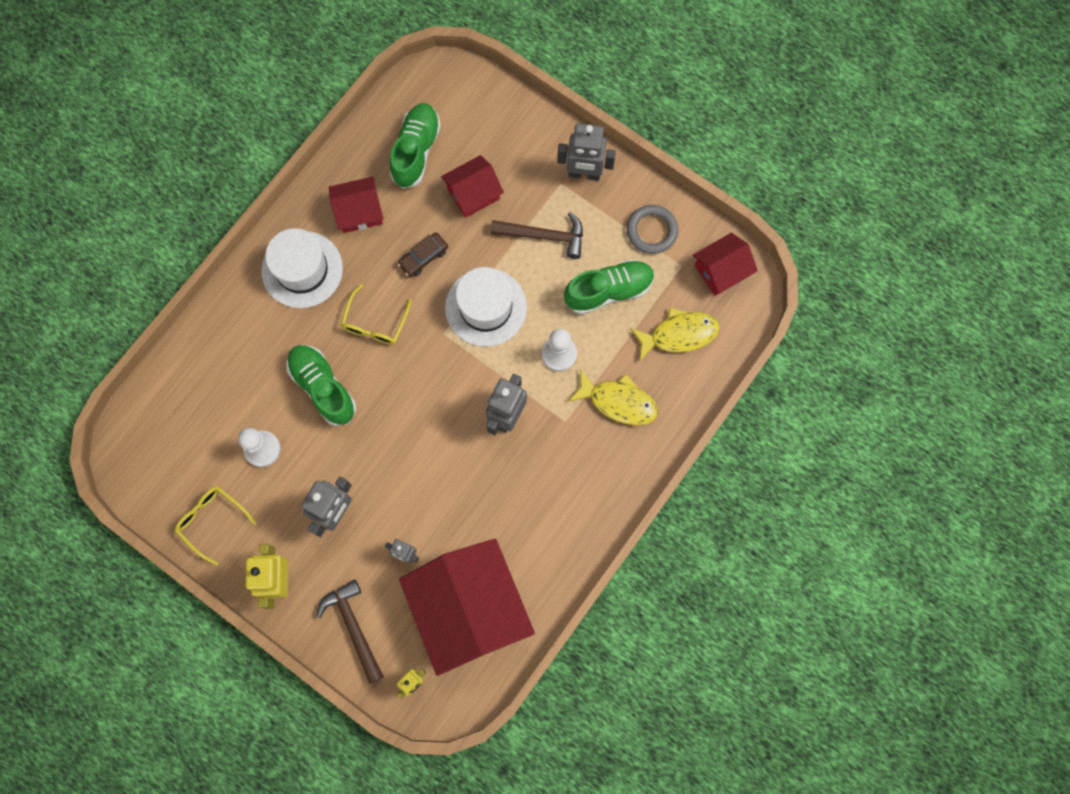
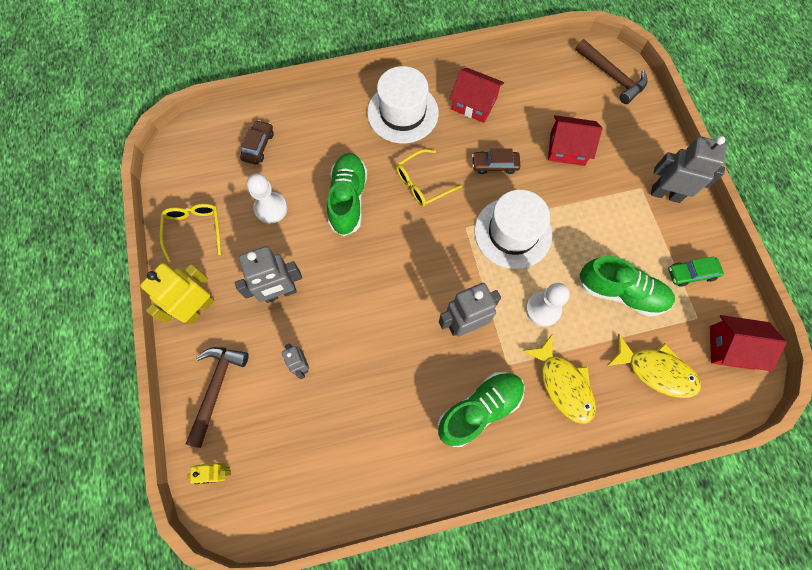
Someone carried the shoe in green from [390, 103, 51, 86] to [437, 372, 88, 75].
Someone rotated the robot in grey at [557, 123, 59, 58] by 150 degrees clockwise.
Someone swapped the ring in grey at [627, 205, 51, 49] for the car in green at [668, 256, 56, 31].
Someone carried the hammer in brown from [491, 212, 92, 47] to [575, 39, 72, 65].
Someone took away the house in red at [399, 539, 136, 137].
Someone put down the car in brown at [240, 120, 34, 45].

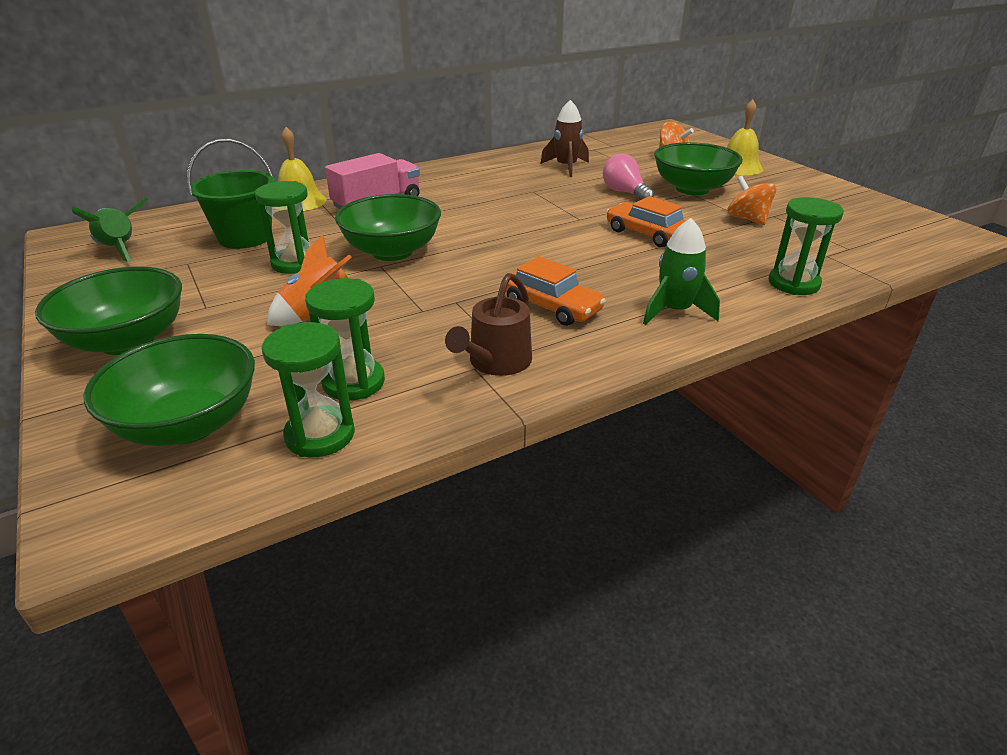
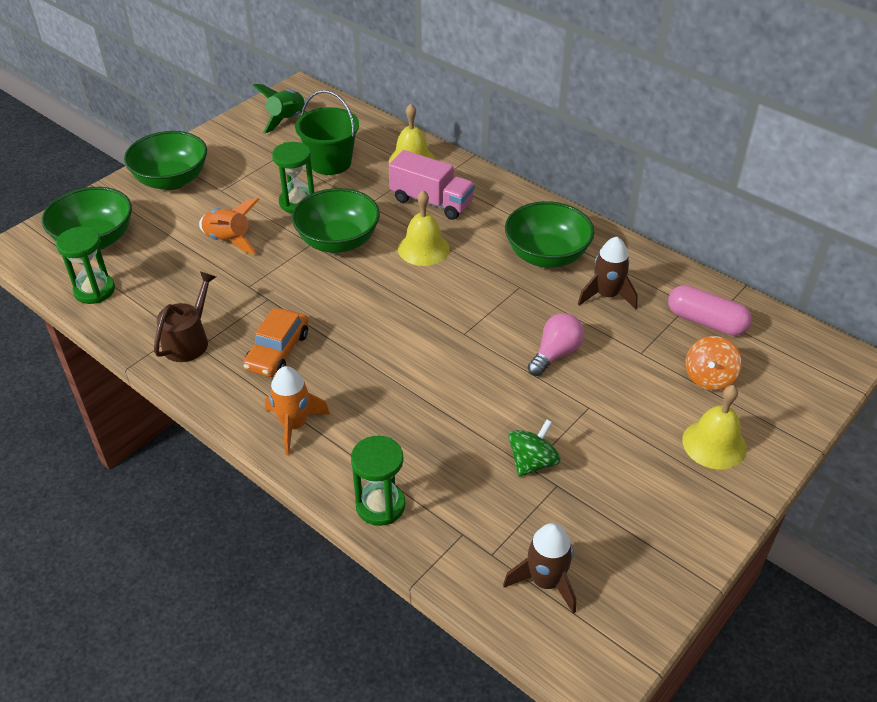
Someone carried the bowl in green from [654, 142, 89, 53] to [505, 201, 89, 67].
Someone repainted the spinning top in orange at [727, 176, 50, 49], which became the spinning top in green at [508, 419, 53, 58].
Someone took away the car in orange at [606, 196, 80, 51].
Someone repainted the rocket in green at [643, 218, 77, 107], which became the rocket in orange at [265, 366, 65, 89].
Someone rotated the watering can in brown at [445, 273, 87, 103] by 105 degrees clockwise.
Someone took away the hourglass in green at [305, 278, 80, 123].
Someone put down the bell in yellow at [398, 190, 52, 76].
Someone put down the capsule in pink at [668, 285, 84, 51].
Someone put down the rocket in brown at [503, 523, 73, 91].

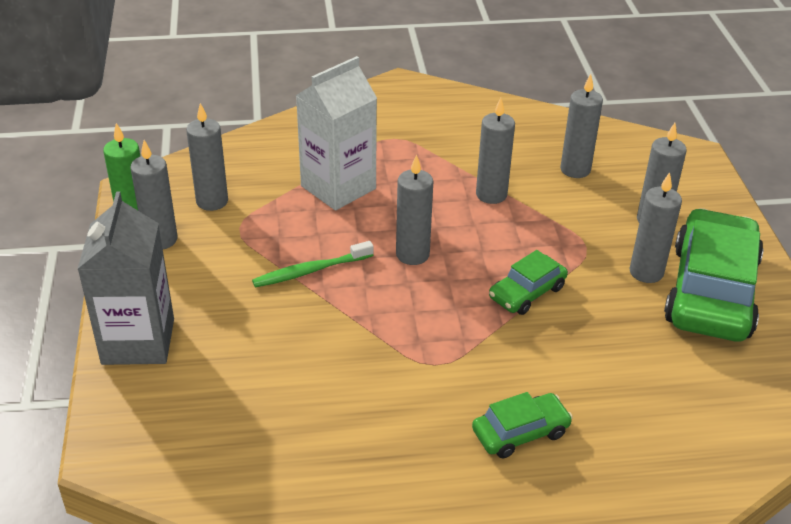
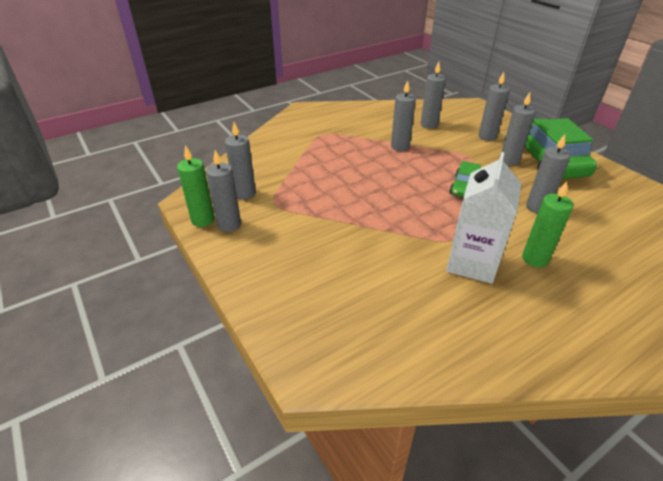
Someone carried the carton in white from [296, 56, 81, 155] to [446, 152, 75, 132].
Someone carried the candle in grey from [396, 154, 37, 111] to [526, 134, 45, 80].
Someone took away the carton in grey at [77, 191, 97, 174].
Someone took away the toothbrush in green at [252, 241, 122, 46].
Someone swapped the car in green at [472, 392, 101, 67] for the candle in green at [522, 181, 51, 86].

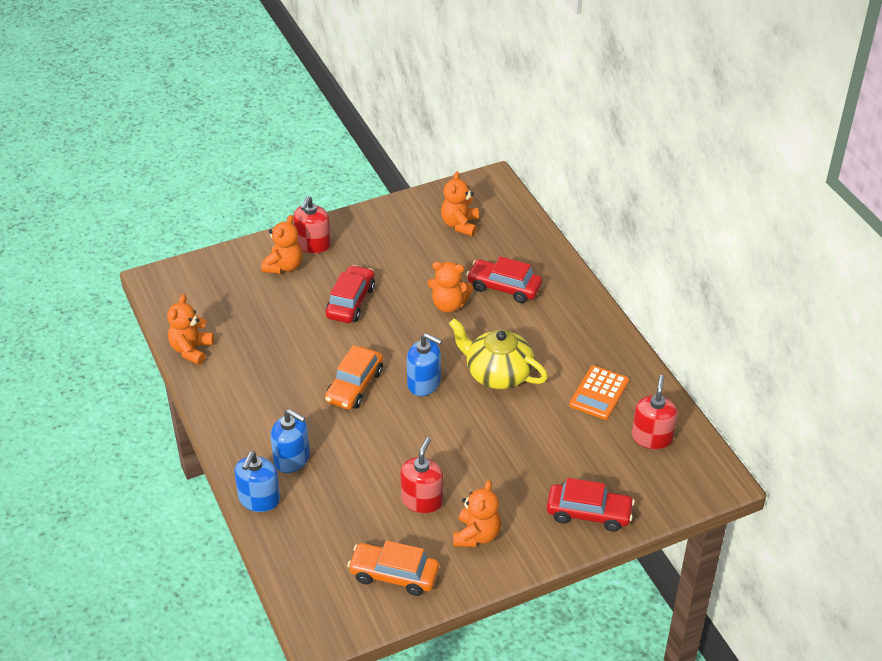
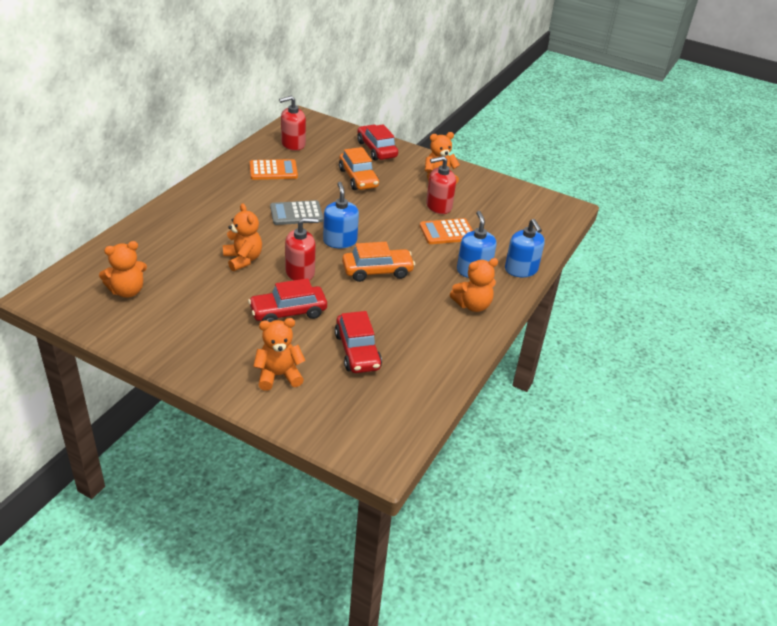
Someone carried the soap dispenser in red from [293, 196, 38, 58] to [285, 218, 34, 63].
Someone carried the car in red from [466, 256, 76, 47] to [335, 311, 47, 62].
Someone carried the teddy bear in orange from [167, 294, 47, 71] to [450, 258, 48, 54].
Someone swapped the teapot in yellow at [449, 318, 99, 71] for the calculator in grey at [270, 200, 53, 25].
Someone rotated the soap dispenser in blue at [234, 451, 46, 61] by 90 degrees clockwise.
Someone carried the car in orange from [347, 540, 92, 56] to [339, 147, 40, 43].
Someone put down the calculator in orange at [420, 218, 53, 26].

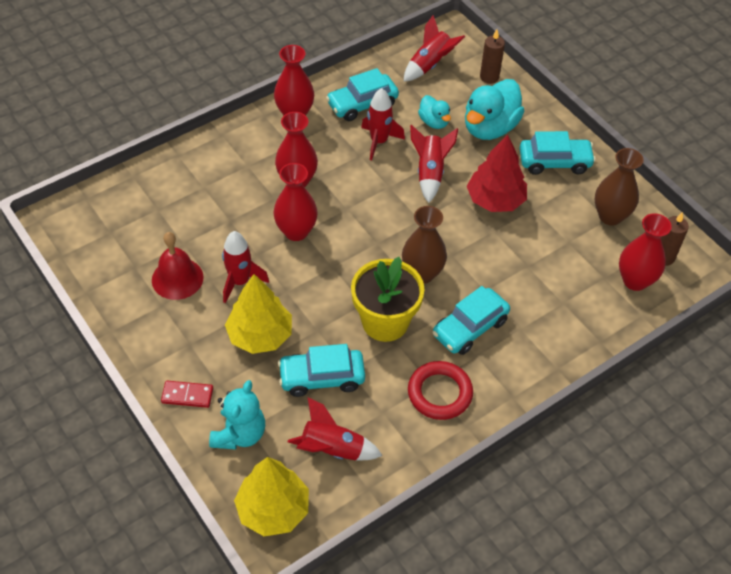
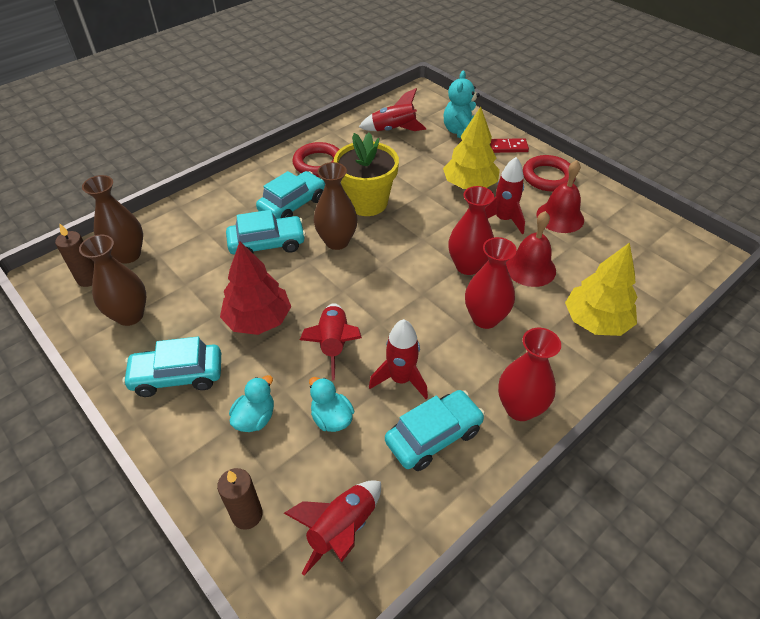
Someone scaled the duck in turquoise at [465, 79, 59, 61] by 0.54.
Someone repainted the vase in red at [619, 213, 53, 78], which became the vase in brown at [82, 175, 61, 89].
Someone carried the car in turquoise from [278, 344, 87, 53] to [226, 210, 80, 44].
Someone carried the tree in yellow from [234, 457, 75, 79] to [565, 242, 73, 94].
Someone put down the ring in red at [523, 155, 53, 37].
Someone put down the bell in red at [506, 211, 50, 76].

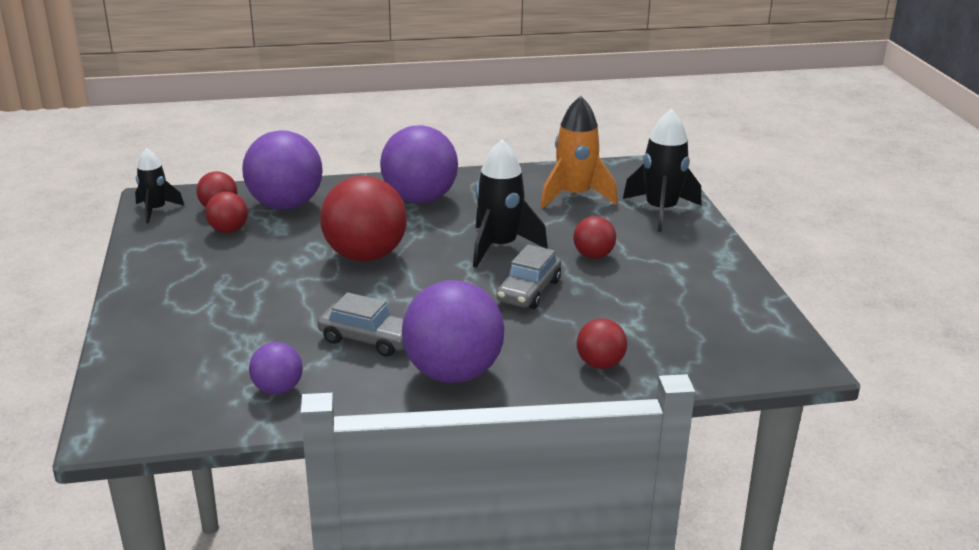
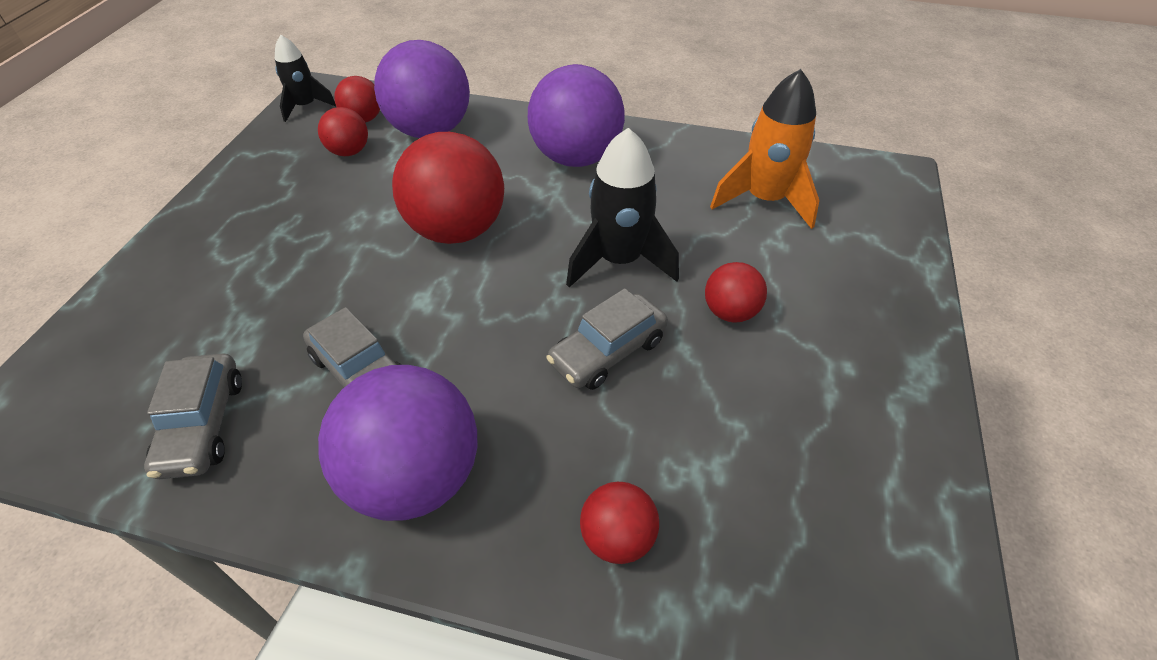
Someone took away the rocket in black at [623, 109, 78, 123].
Someone swapped the ball in purple at [249, 342, 54, 53] for the car in grey at [144, 353, 98, 126].

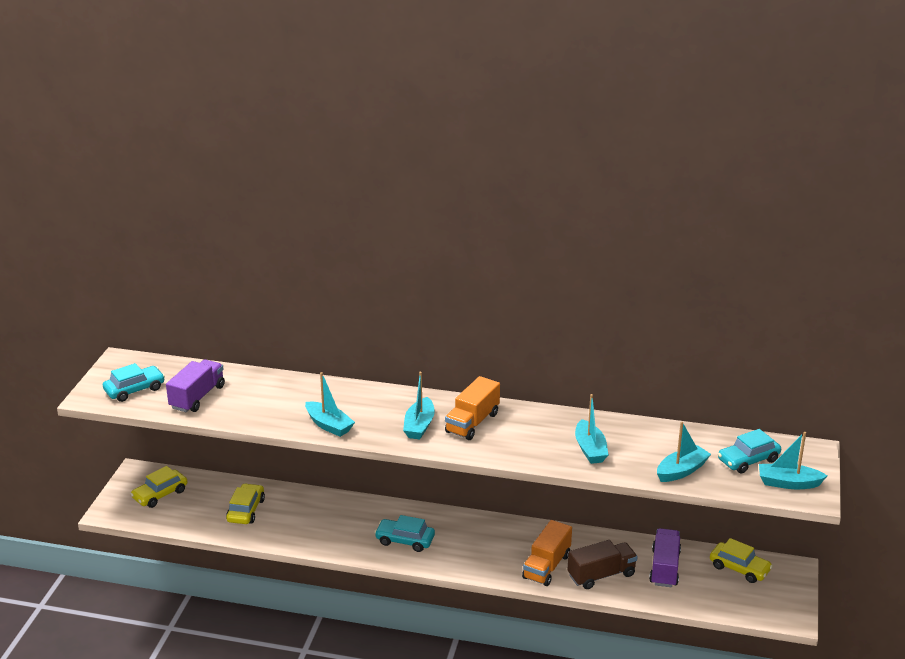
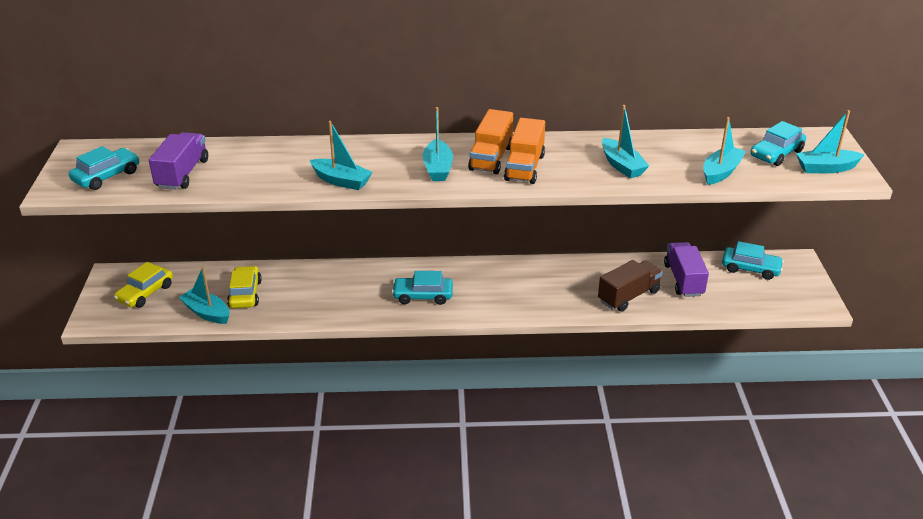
Someone carried the truck in orange from [522, 520, 50, 66] to [504, 118, 41, 66].
Someone repainted the car in yellow at [710, 538, 63, 45], which became the car in turquoise at [722, 241, 62, 39].
Someone put down the boat in turquoise at [179, 267, 50, 57].

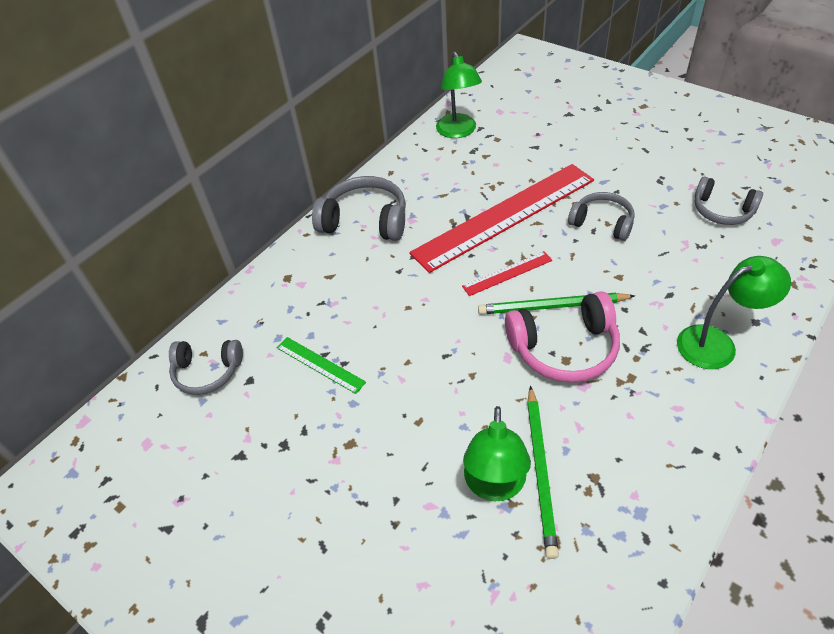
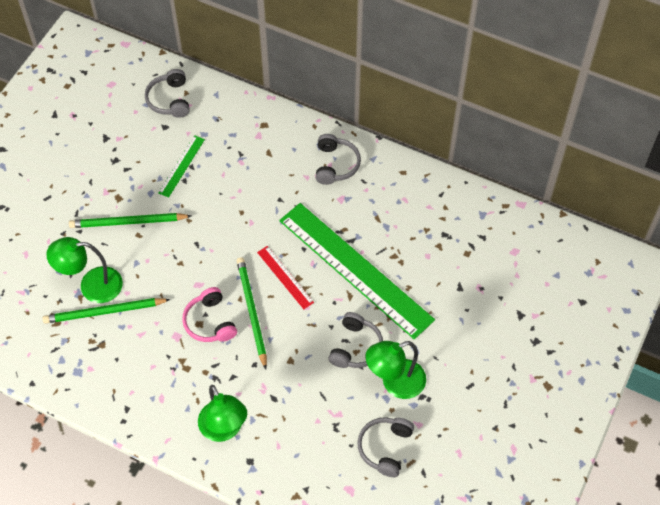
Someone carried the lamp in green from [436, 52, 46, 86] to [365, 341, 61, 58].
Someone repainted the ruler in red at [409, 164, 185, 109], which became the ruler in green at [279, 203, 156, 136].
Someone scaled the headphones in grey at [312, 176, 94, 65] by 0.66.
Someone scaled the headphones in pink at [505, 291, 115, 92] by 0.66.
Someone put down the pencil in green at [69, 213, 122, 15].

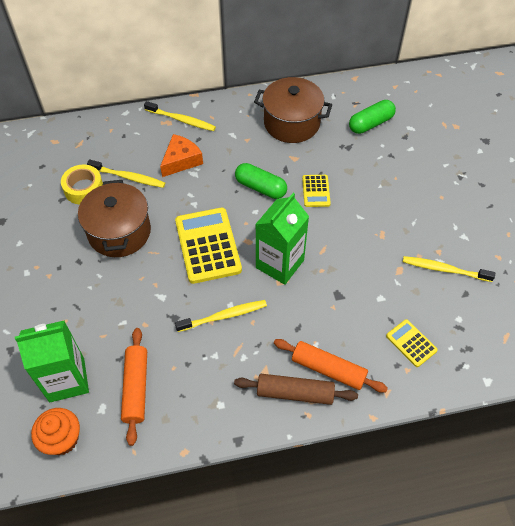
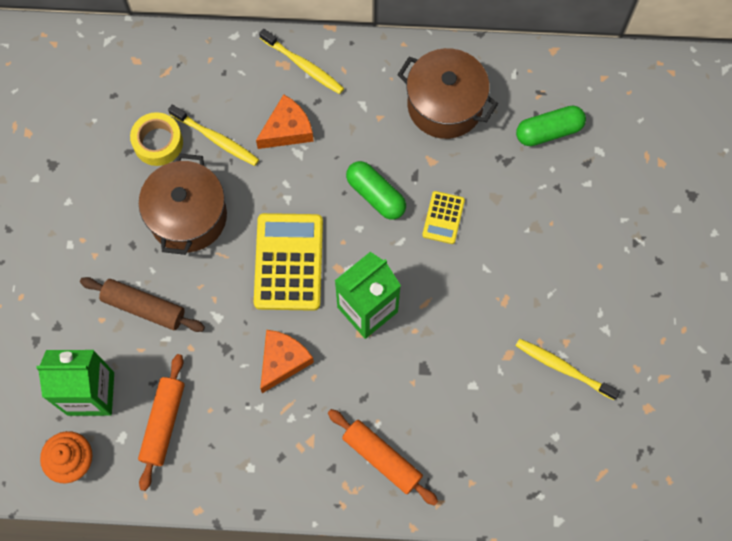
Someone swapped the toothbrush in yellow at [175, 300, 92, 32] for the cheese in orange at [260, 330, 54, 63].
Someone took away the calculator in yellow at [386, 319, 52, 48].
Someone carried the rolling pin in brown from [234, 374, 124, 31] to [80, 277, 125, 55].

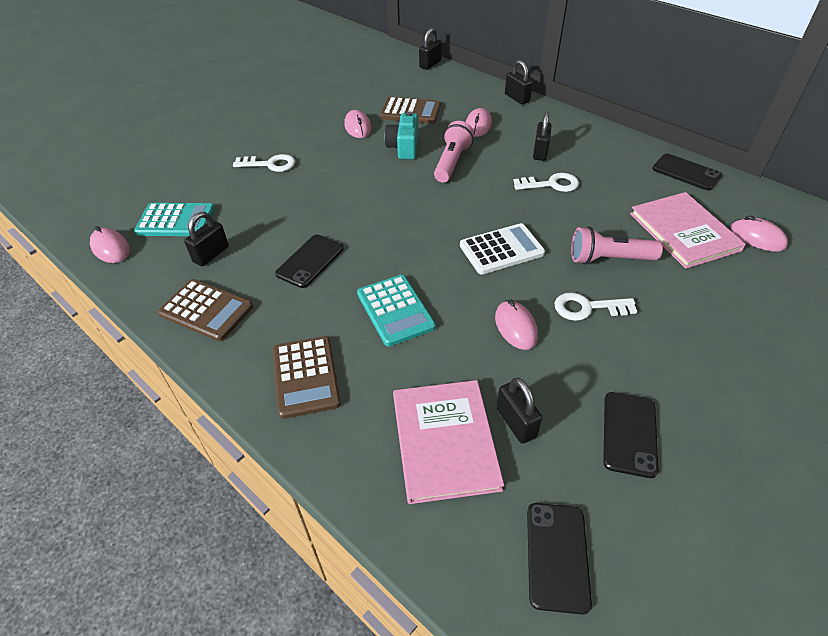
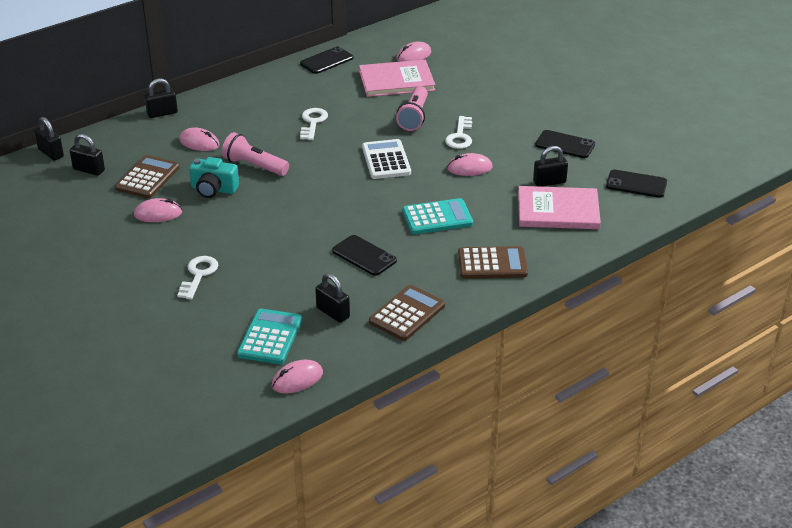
Someone carried the padlock in black from [533, 111, 19, 50] to [70, 134, 35, 42].

